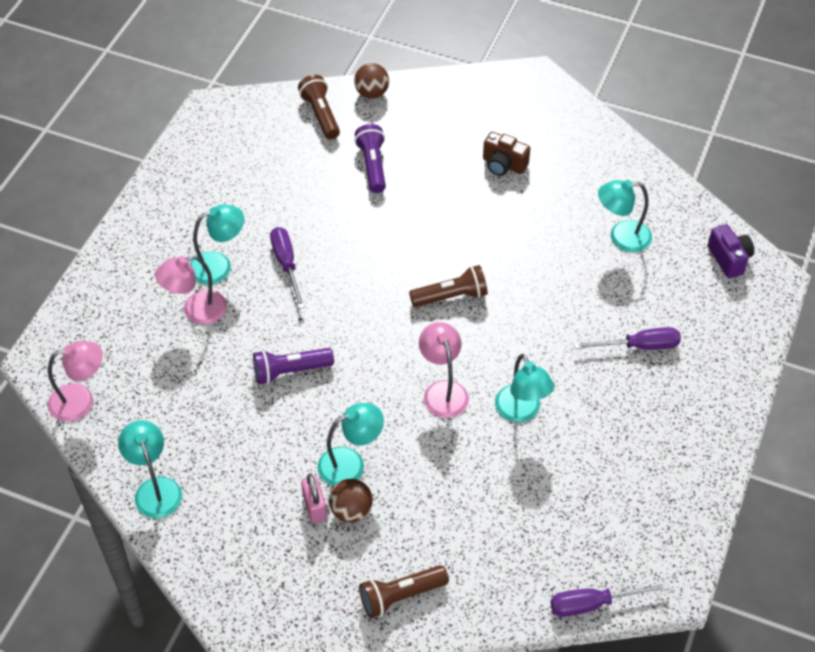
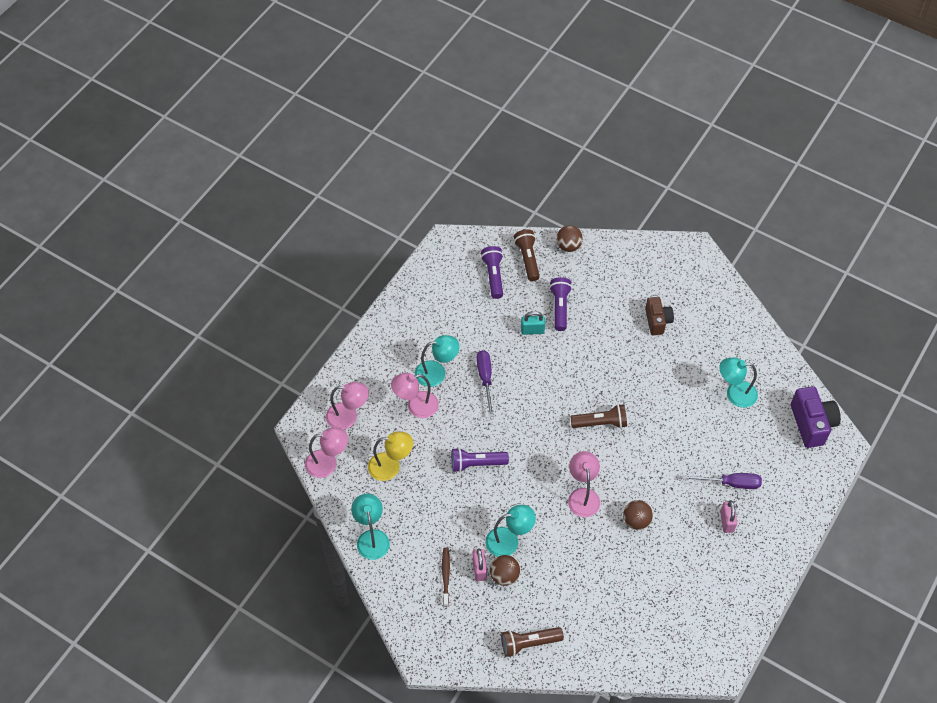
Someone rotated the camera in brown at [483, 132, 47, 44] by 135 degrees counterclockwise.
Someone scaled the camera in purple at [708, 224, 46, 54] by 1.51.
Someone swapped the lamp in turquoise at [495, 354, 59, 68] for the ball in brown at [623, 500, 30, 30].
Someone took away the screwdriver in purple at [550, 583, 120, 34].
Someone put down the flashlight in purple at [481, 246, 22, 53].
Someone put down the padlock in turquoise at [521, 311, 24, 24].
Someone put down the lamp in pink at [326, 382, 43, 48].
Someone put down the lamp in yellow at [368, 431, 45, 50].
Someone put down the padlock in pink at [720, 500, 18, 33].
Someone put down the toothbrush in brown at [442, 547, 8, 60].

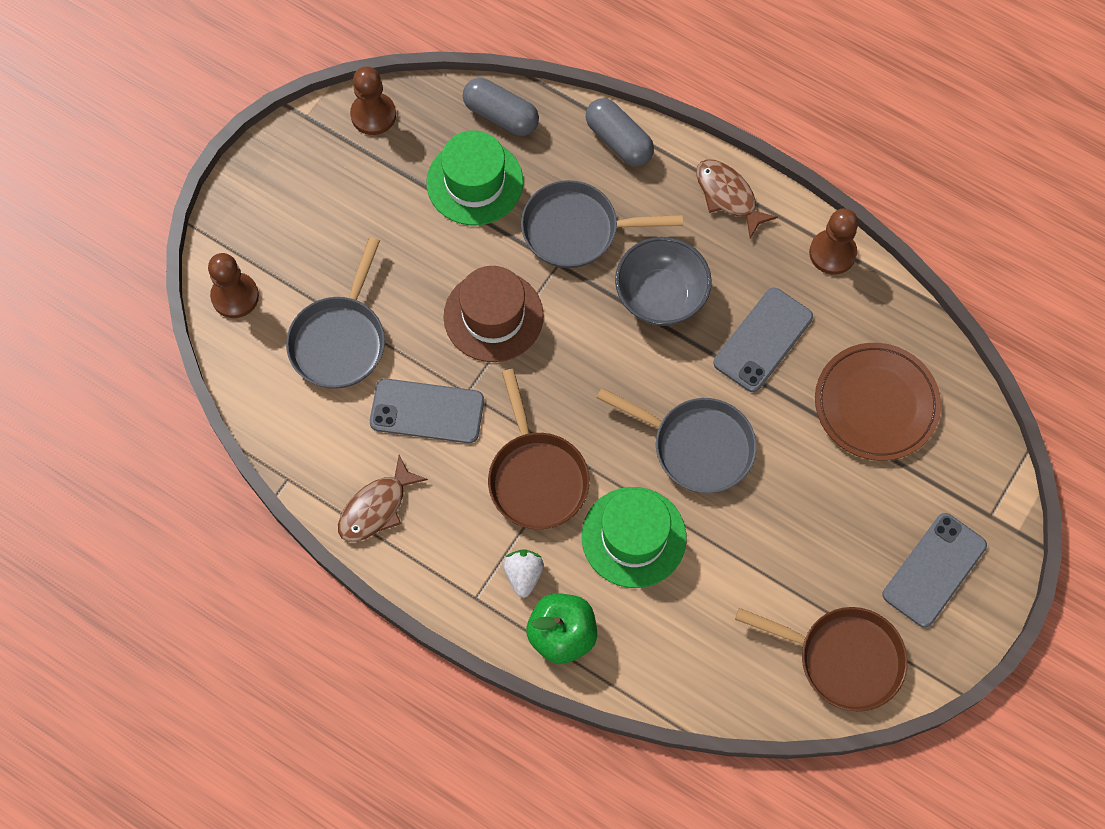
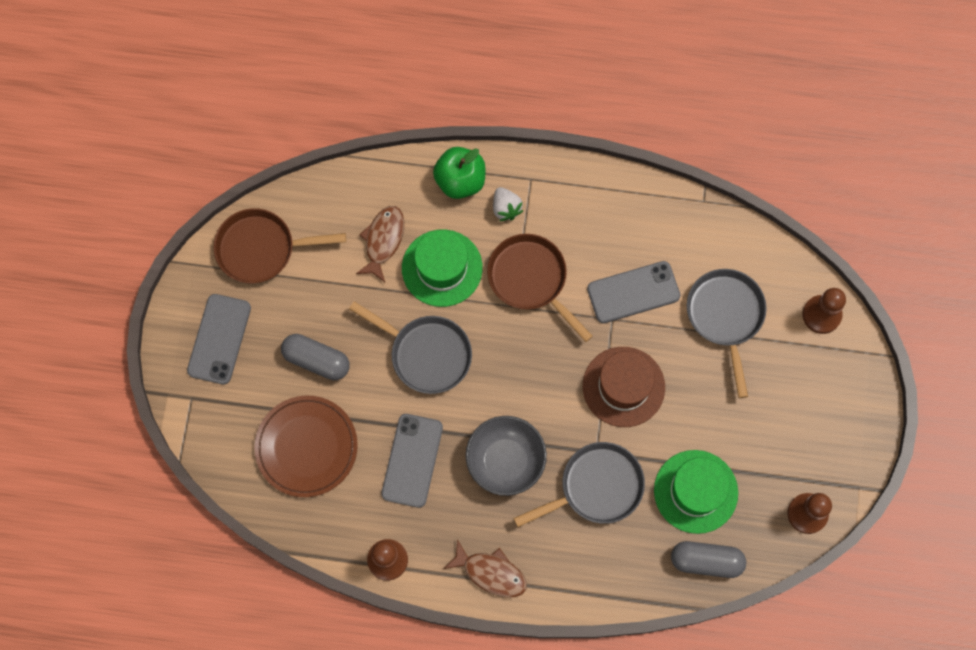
Someone carried the capsule in grey from [586, 98, 68, 68] to [281, 334, 69, 46].
Someone rotated the pan in grey at [597, 388, 160, 105] by 150 degrees counterclockwise.
Someone carried the fish in brown from [338, 455, 90, 87] to [356, 206, 48, 76].

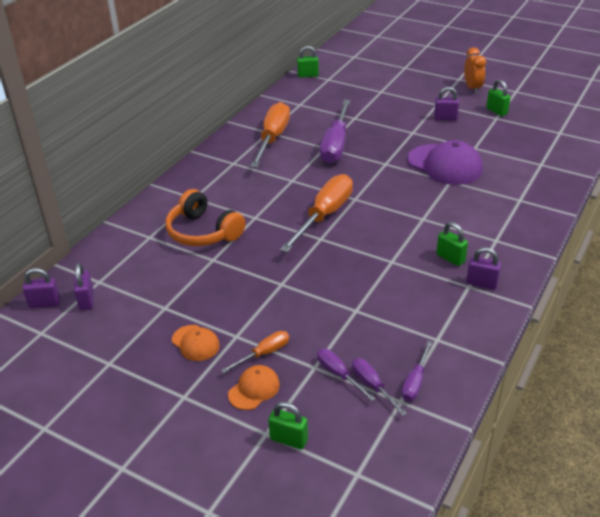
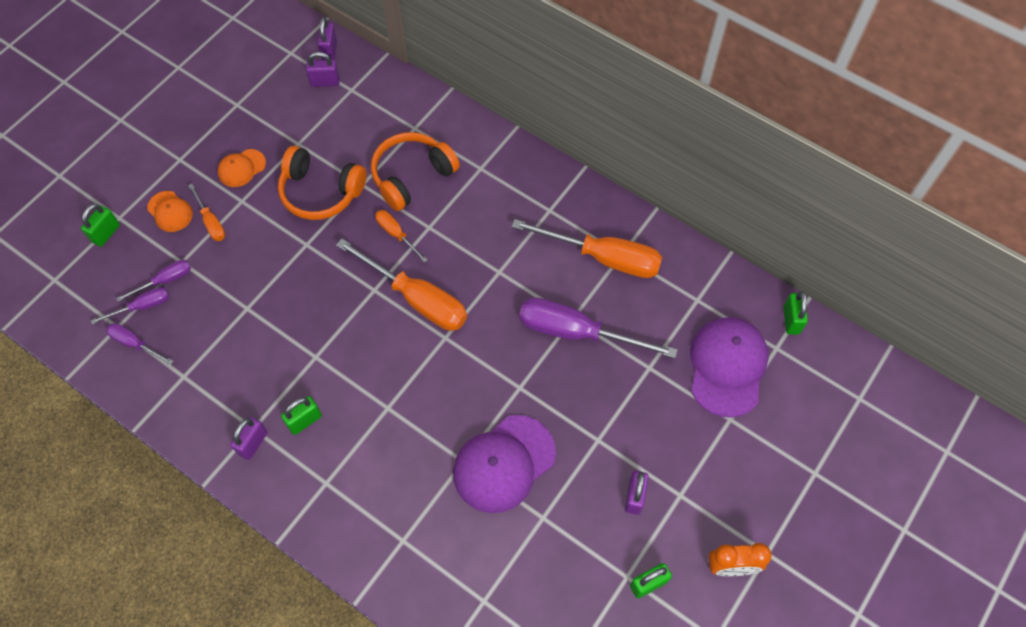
Someone put down the headphones in orange at [278, 146, 89, 74].
Someone put down the screwdriver in orange at [375, 210, 53, 53].
Someone put down the cap in purple at [690, 317, 79, 100].

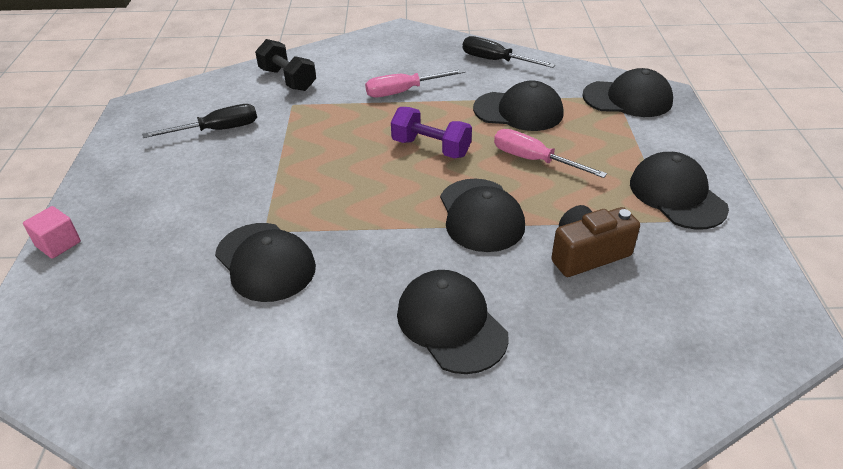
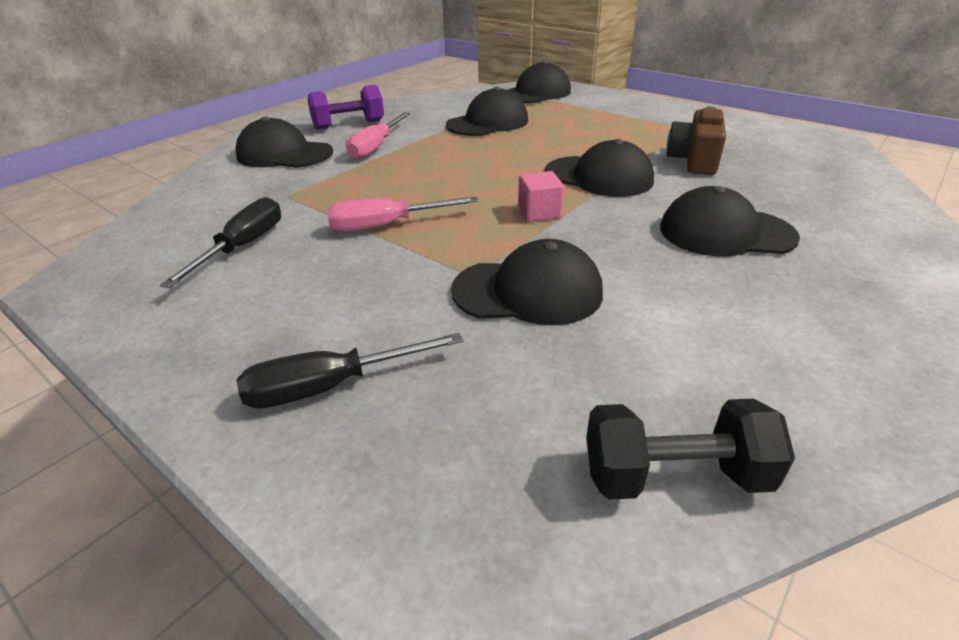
Someone carried the screwdriver in black from [463, 36, 92, 32] to [237, 333, 226, 76].
Someone carried the dumbbell in black from [255, 39, 61, 52] to [586, 398, 209, 102].
Someone carried the dumbbell in purple from [391, 107, 81, 52] to [308, 85, 76, 44].
Someone carried the screwdriver in pink from [494, 129, 113, 49] to [327, 197, 151, 35].
Someone carried the cap in black from [630, 152, 99, 78] to [235, 117, 98, 51].
Someone carried the cube in pink from [23, 206, 58, 53] to [518, 171, 46, 51].

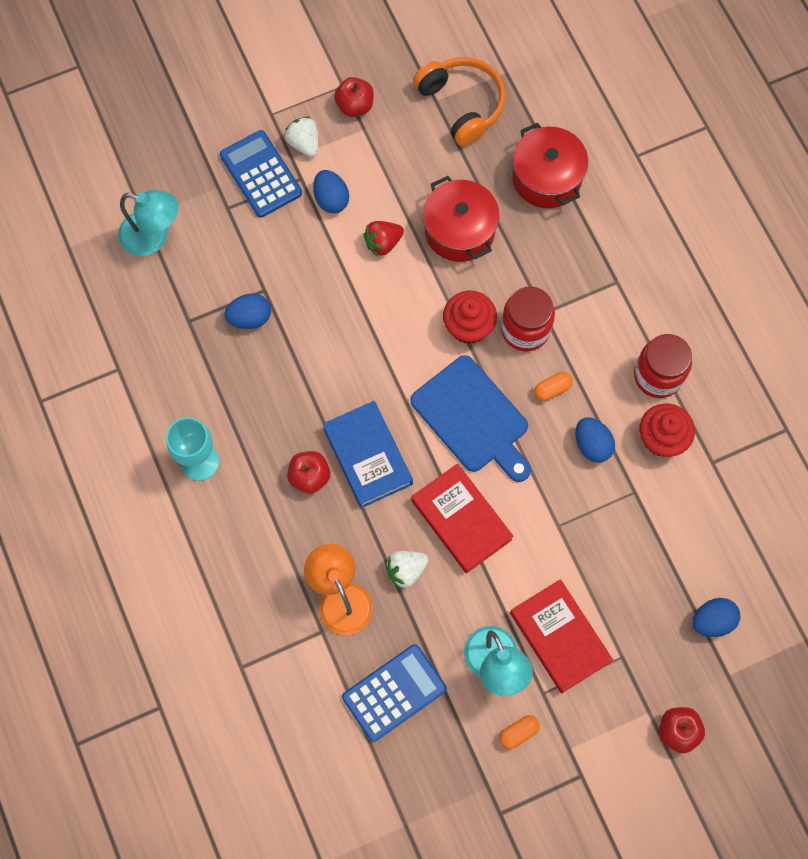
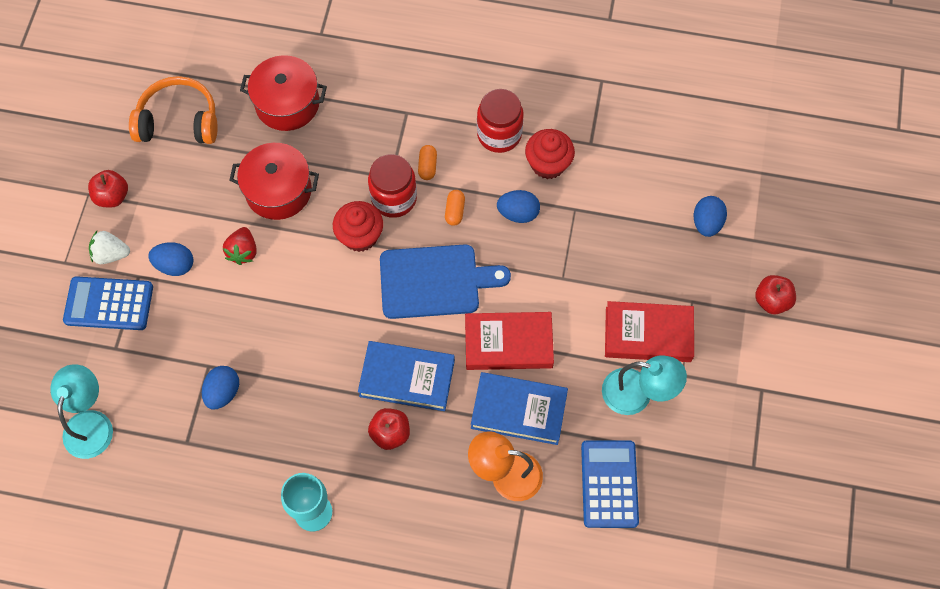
Someone rotated the lamp in turquoise at [118, 190, 61, 66] by 45 degrees counterclockwise.
Someone swapped the strawberry in white at [385, 551, 43, 38] for the book in blue at [471, 372, 97, 73].
Someone carried the capsule in orange from [499, 715, 41, 34] to [418, 145, 19, 35].

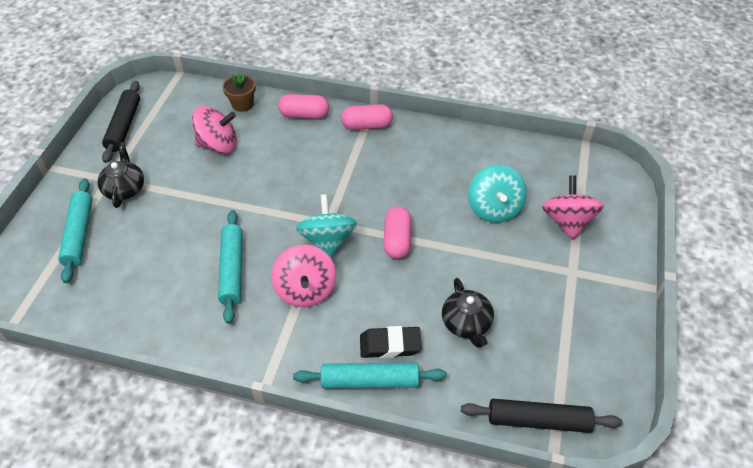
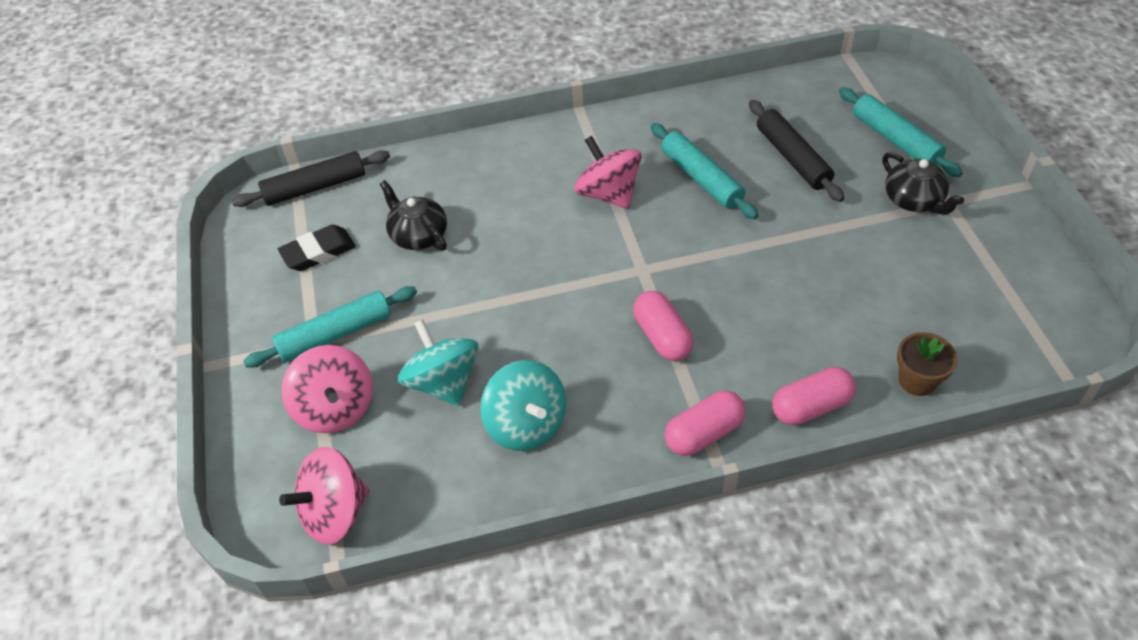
Someone carried the rolling pin in black from [102, 81, 38, 82] to [749, 100, 95, 102].
Someone carried the spinning top in pink from [192, 106, 45, 47] to [279, 447, 90, 98].
Someone carried the spinning top in turquoise from [296, 194, 61, 64] to [480, 360, 86, 91].
Someone carried the capsule in pink from [383, 206, 29, 53] to [633, 291, 61, 70].
Someone carried the eraser in black from [360, 326, 62, 32] to [278, 224, 78, 47].
Someone carried the rolling pin in turquoise from [293, 363, 154, 26] to [243, 286, 174, 82].

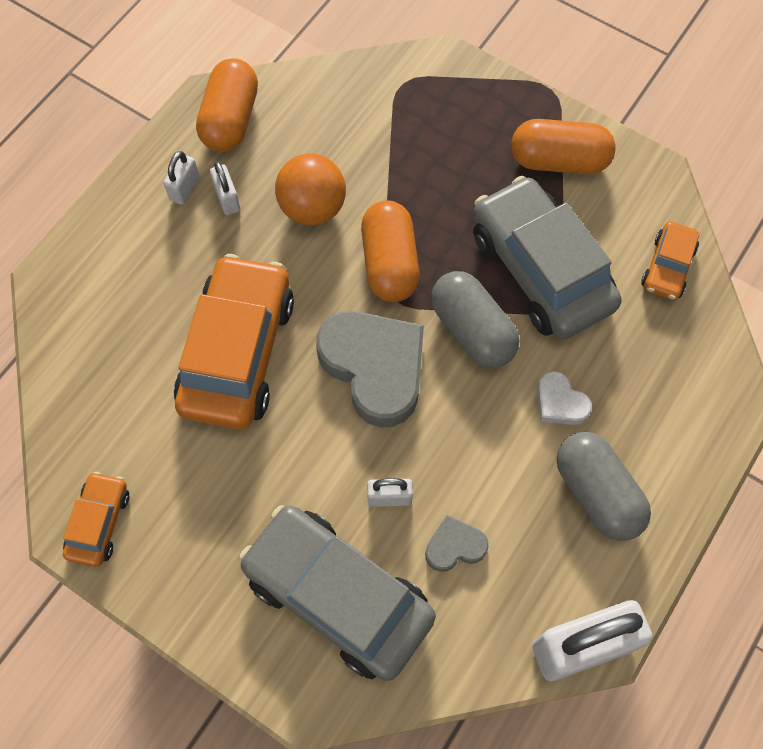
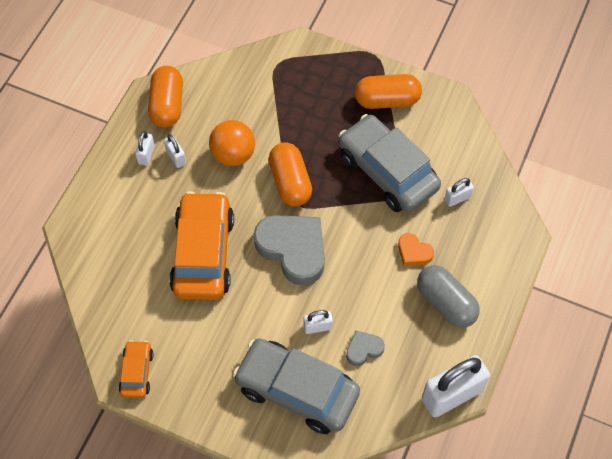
Someone took away the car in orange at [641, 222, 58, 78].
Someone took away the capsule in grey at [431, 271, 88, 97].
Someone repainted the heart in white at [537, 371, 55, 54], which became the heart in orange at [398, 233, 36, 33].
Someone put down the padlock in white at [444, 178, 30, 29].

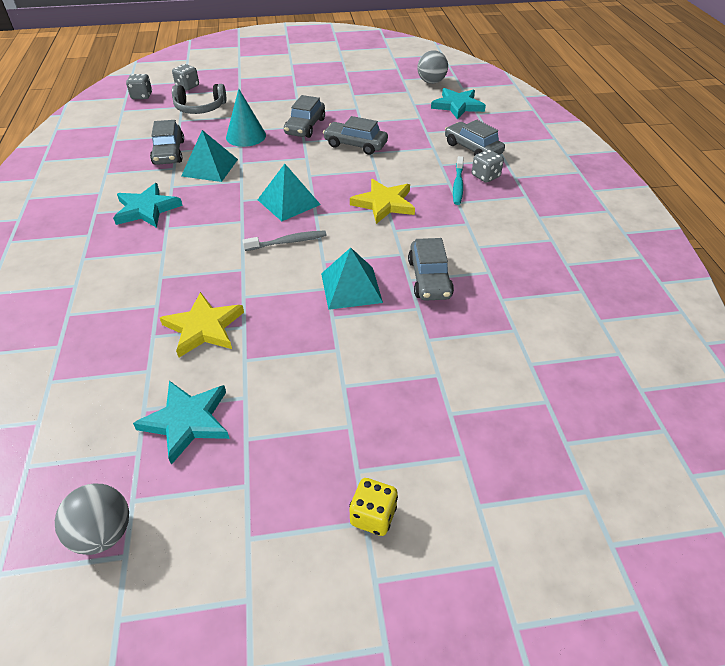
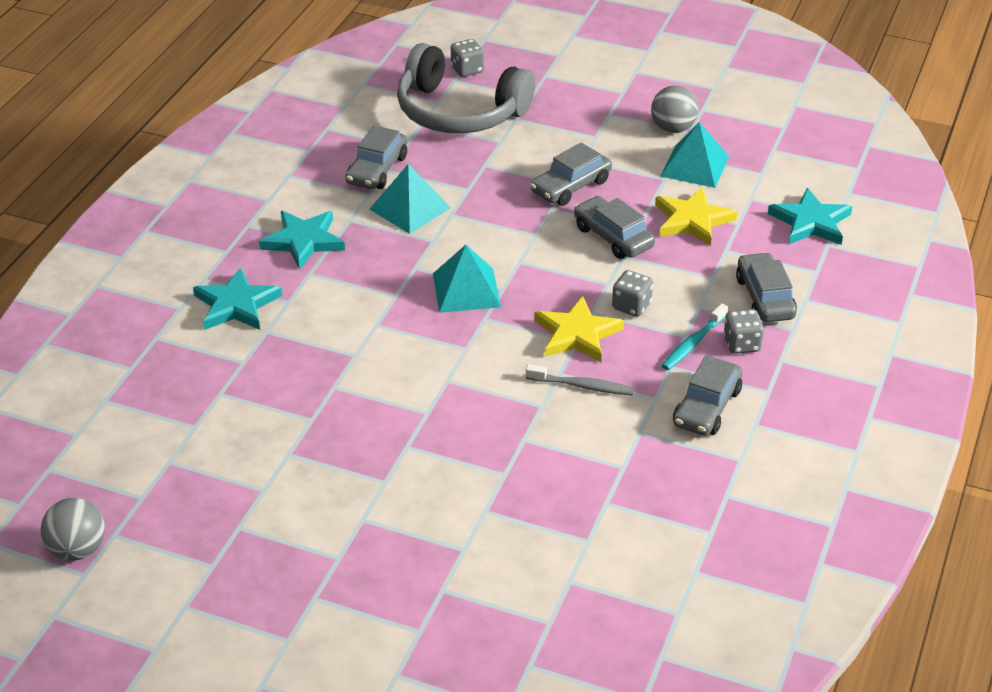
Someone carried the ball in grey from [418, 50, 30, 34] to [651, 86, 48, 47].
Someone carried the dice in grey from [126, 74, 26, 25] to [612, 270, 41, 47].
Someone scaled the headphones in grey at [172, 84, 54, 30] by 1.73.
Someone took away the cone in turquoise at [226, 89, 40, 58].
Someone carried the toothbrush in grey from [242, 230, 85, 21] to [526, 364, 108, 32].
Someone carried the car in grey from [408, 238, 46, 63] to [673, 355, 70, 81].
Someone carried the pyramid in turquoise from [321, 248, 62, 62] to [661, 122, 68, 66].
Someone carried the star in yellow from [160, 292, 84, 65] to [655, 187, 83, 59].
Someone carried the star in turquoise from [133, 381, 96, 84] to [193, 267, 89, 63].
Someone took away the dice in yellow at [349, 478, 49, 58].

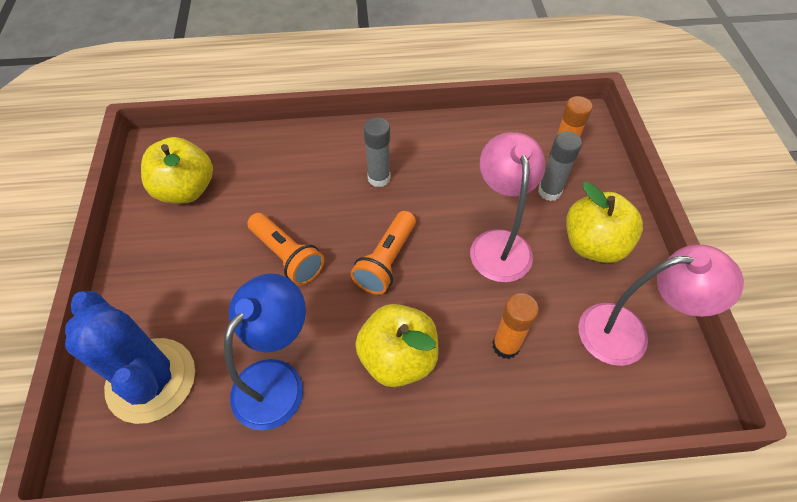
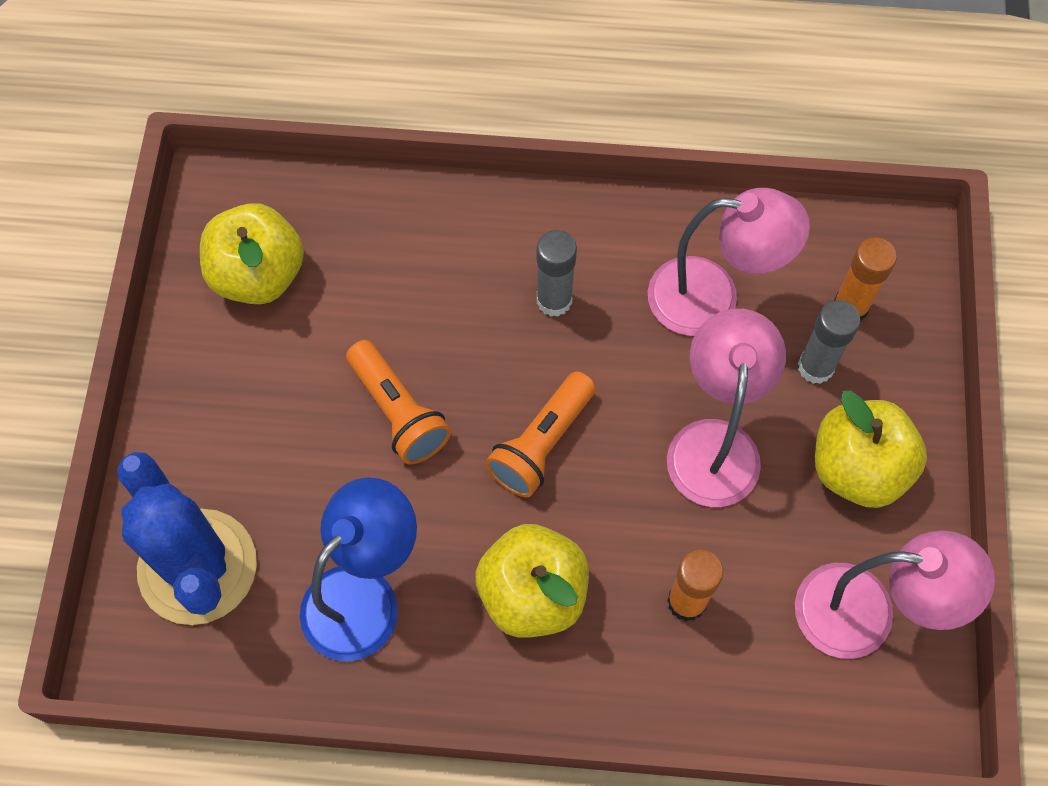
Someone put down the lamp in pink at [648, 188, 162, 148].

